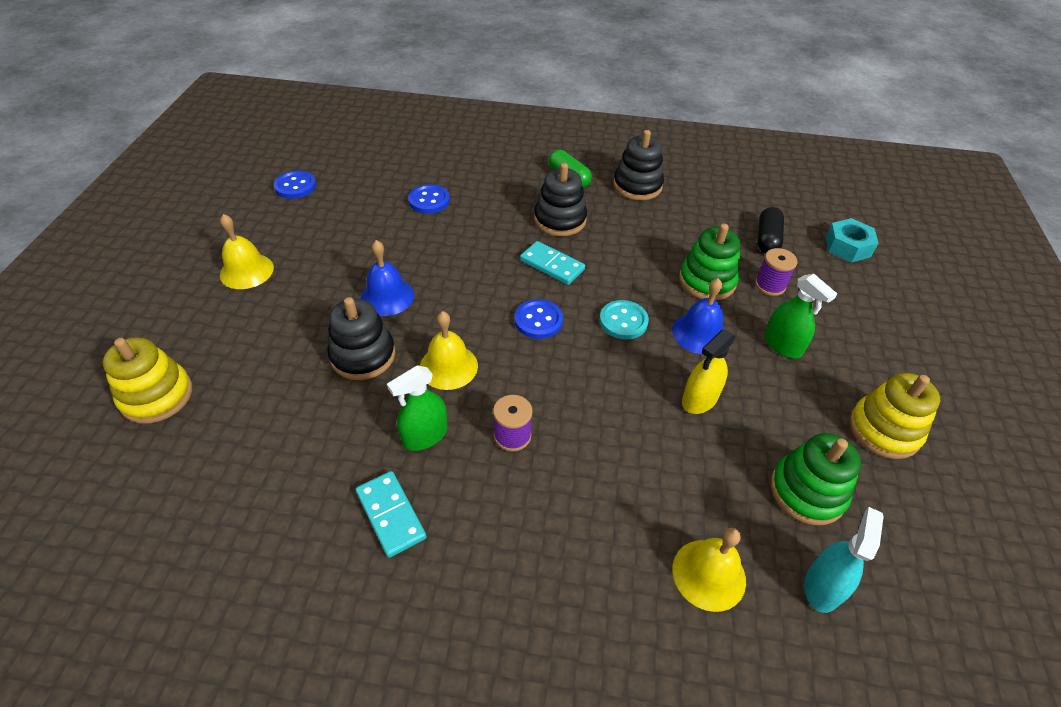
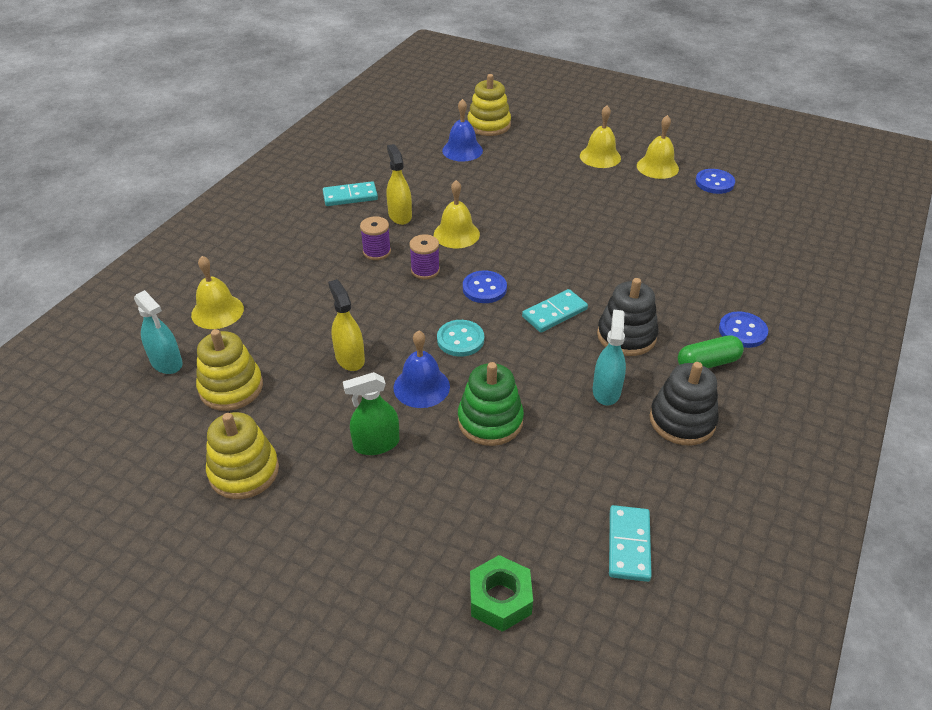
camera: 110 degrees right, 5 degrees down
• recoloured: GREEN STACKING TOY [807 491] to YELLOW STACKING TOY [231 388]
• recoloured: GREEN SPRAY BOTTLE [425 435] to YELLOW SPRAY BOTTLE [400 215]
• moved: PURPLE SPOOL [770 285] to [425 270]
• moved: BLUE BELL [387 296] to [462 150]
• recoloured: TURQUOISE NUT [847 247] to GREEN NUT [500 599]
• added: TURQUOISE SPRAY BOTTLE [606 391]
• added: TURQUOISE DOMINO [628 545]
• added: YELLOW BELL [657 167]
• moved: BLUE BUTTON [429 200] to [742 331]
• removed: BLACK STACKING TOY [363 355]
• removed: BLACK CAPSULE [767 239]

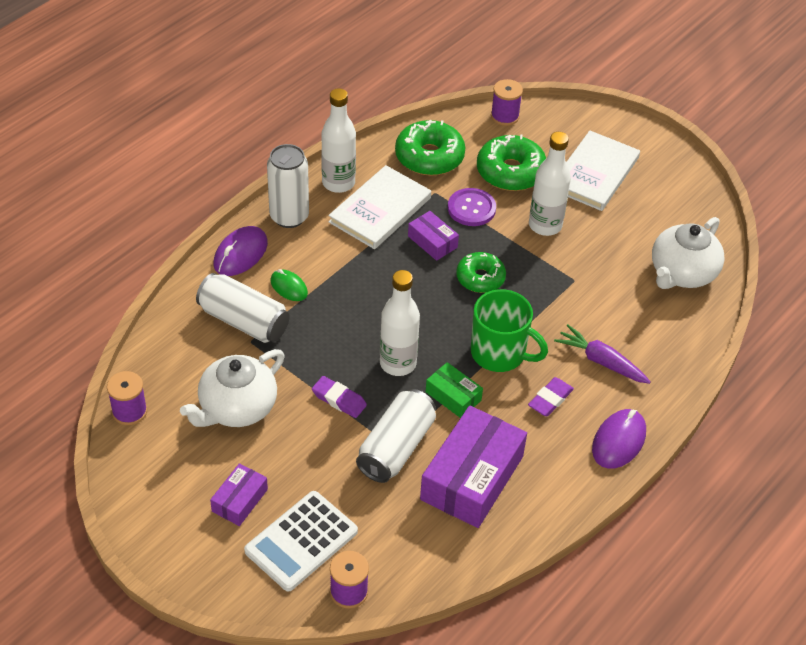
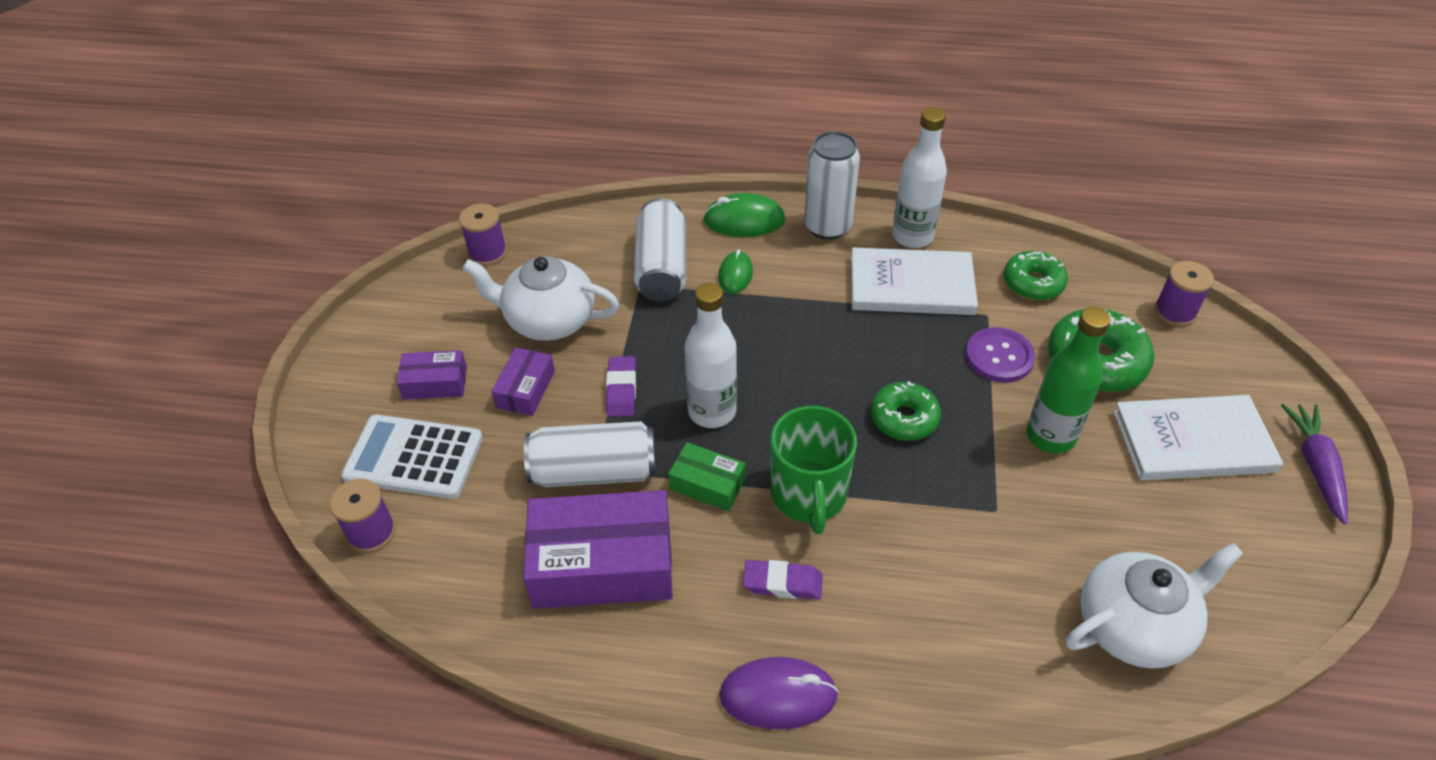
camera: 60 degrees right, 0 degrees up
• moved: PURPLE BOX [432 242] to [525 389]
• turned: GREEN BOX [453 396] = [707 484] 75 degrees counterclockwise
• recoloured: PURPLE MOUSE [240 254] to GREEN MOUSE [744 221]
• resized: GREEN DONUT [429 157] = [1033 283] x0.66
• recoloured: WHITE BOTTLE [545 225] to GREEN BOTTLE [1050 436]
• turned: WHITE TEAPOT [682 273] = [1134 625] 150 degrees clockwise
• moved: PURPLE CARROT [601 361] to [1315 466]

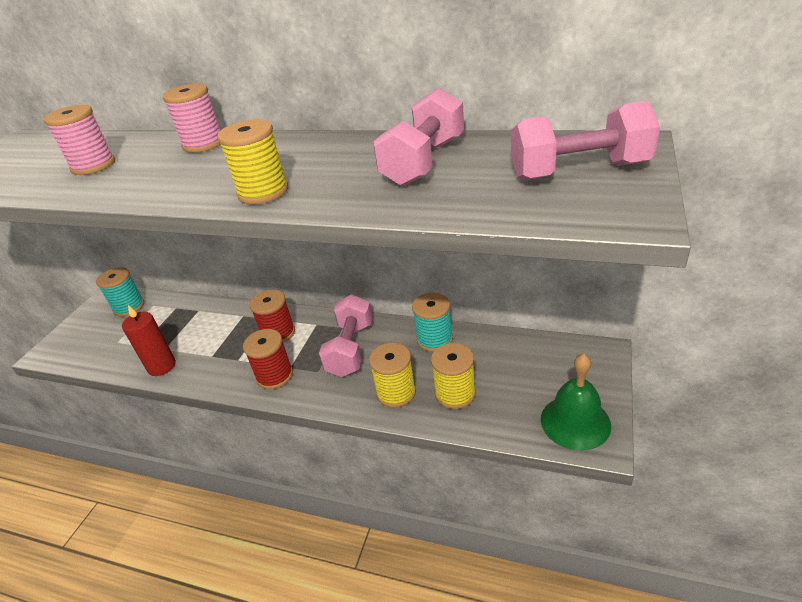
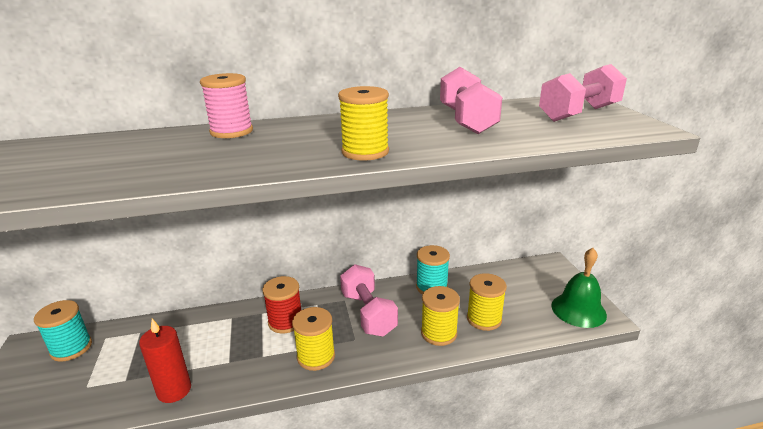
camera: 35 degrees left, 10 degrees down
• recoloured: RED SPOOL [275 376] to YELLOW SPOOL [316 356]
• removed: PINK SPOOL [93 166]

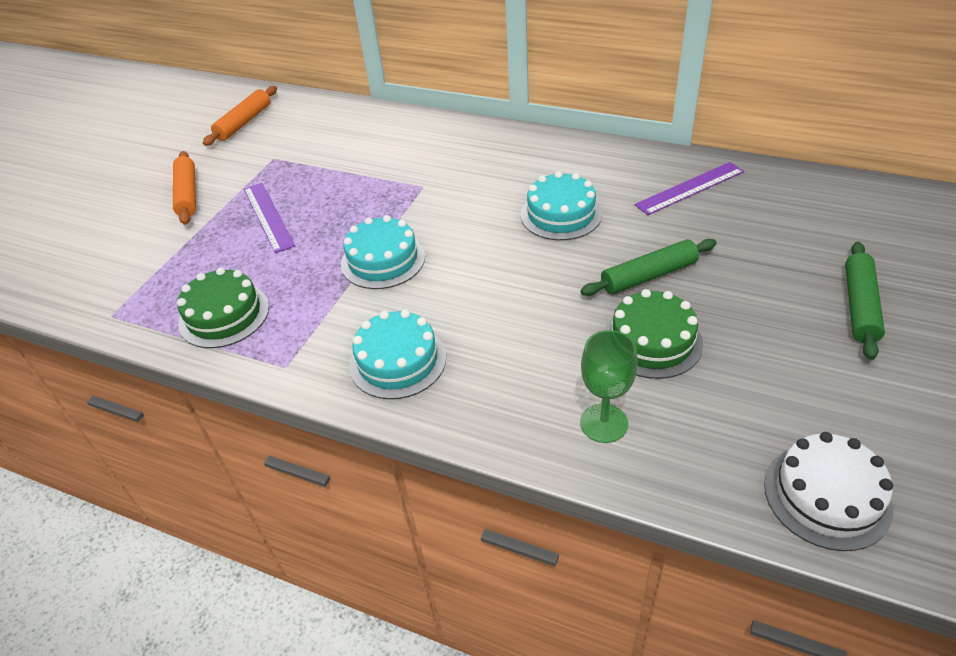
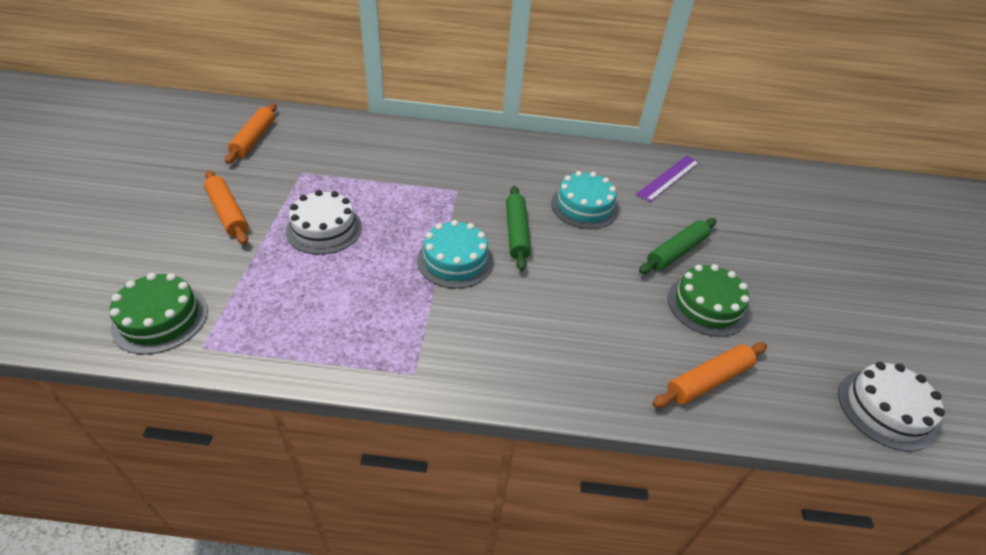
camera: 25 degrees left, 0 degrees up
• moved: GREEN CAKE [224 315] to [160 319]
• replaced: PURPLE RULER [268 216] to WHITE CAKE [324 229]
• moved: GREEN ROLLING PIN [859 306] to [516 233]
• replaced: GREEN GOBLET [604 423] to ORANGE ROLLING PIN [708 380]
• removed: TURQUOISE CAKE [397 361]

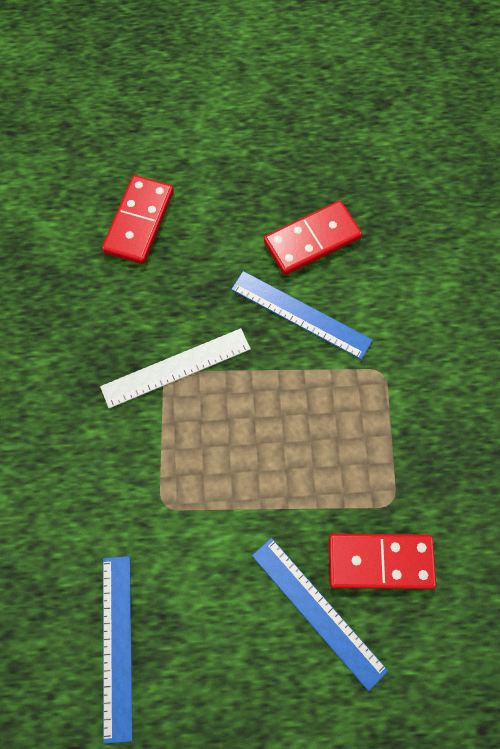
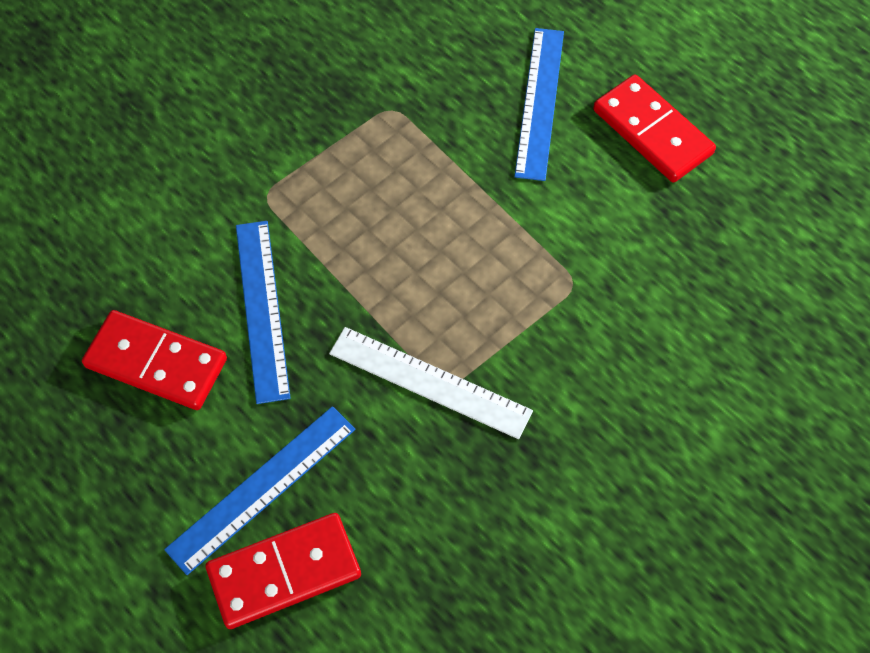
camera: 130 degrees left, 10 degrees down
• moved: BLUE RULER [117 645] to [262 488]
• moved: RED DOMINO [380 561] to [652 132]

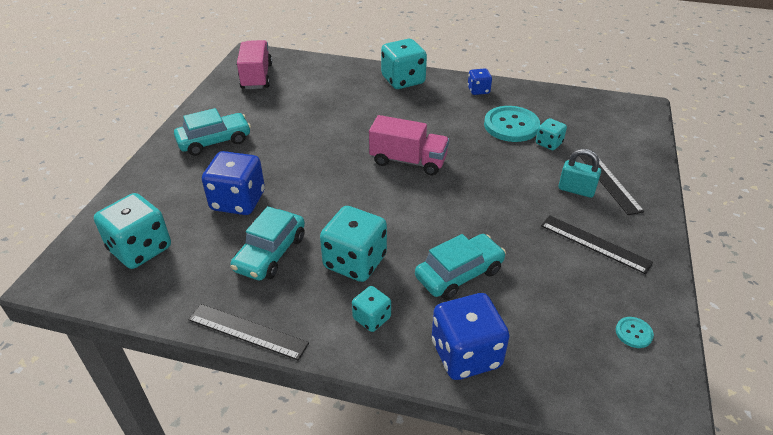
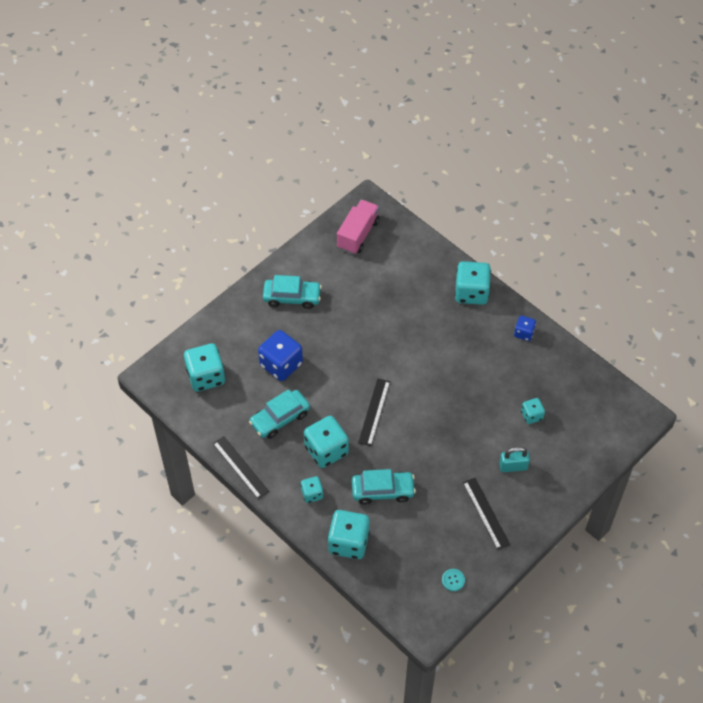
camera: 30 degrees right, 15 degrees up
• recoloured: BLUE DICE [466 354] to TURQUOISE DICE [348 542]
• moved: BLACK RULER [609 181] to [374 412]
• turned: TURQUOISE PADLOCK [576 190] = [513 466] 60 degrees counterclockwise
• removed: PINK TRUCK [408 161]
• removed: TURQUOISE BUTTON [511 125]

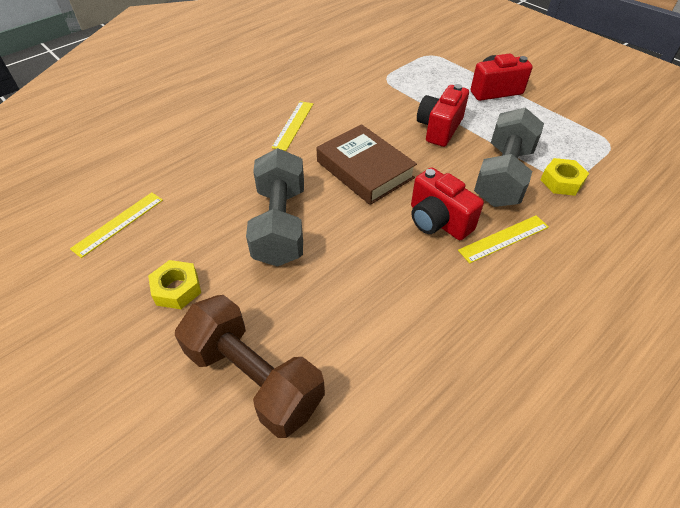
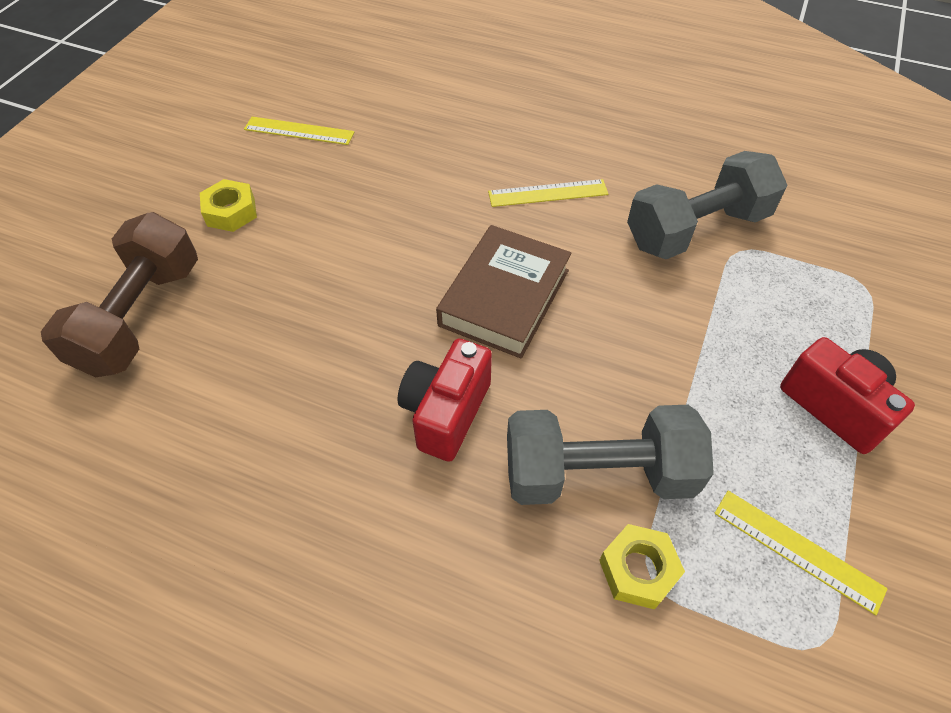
camera: 65 degrees right, 5 degrees up
• moved: GREY DUMBBELL [280 224] to [696 229]
• moved: YELLOW RULER [504 238] to [797 550]
• removed: RED CAMERA [439 128]

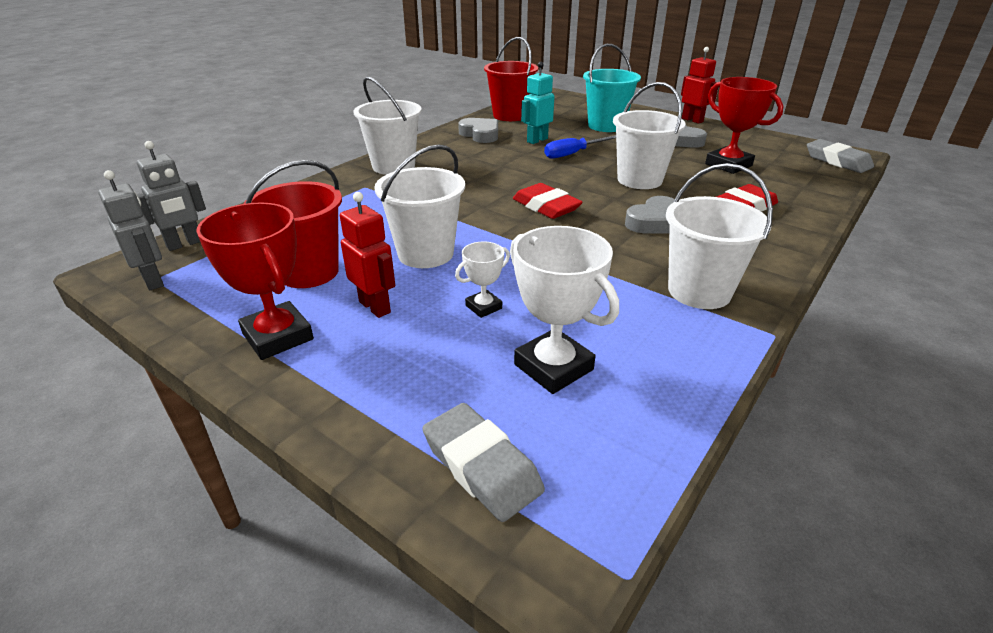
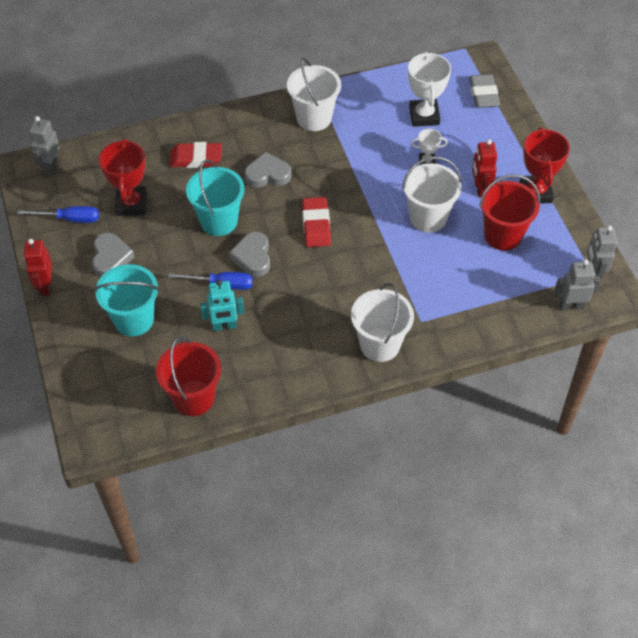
camera: 145 degrees left, 20 degrees up
• added: BLUE SCREWDRIVER [69 219]
• replaced: GREY ERASER [837 161] to GREY ROBOT [50 166]
• recoloured: WHITE BUCKET [639 180] to TURQUOISE BUCKET [219 221]
• moved: GREY HEART [480 134] to [253 257]

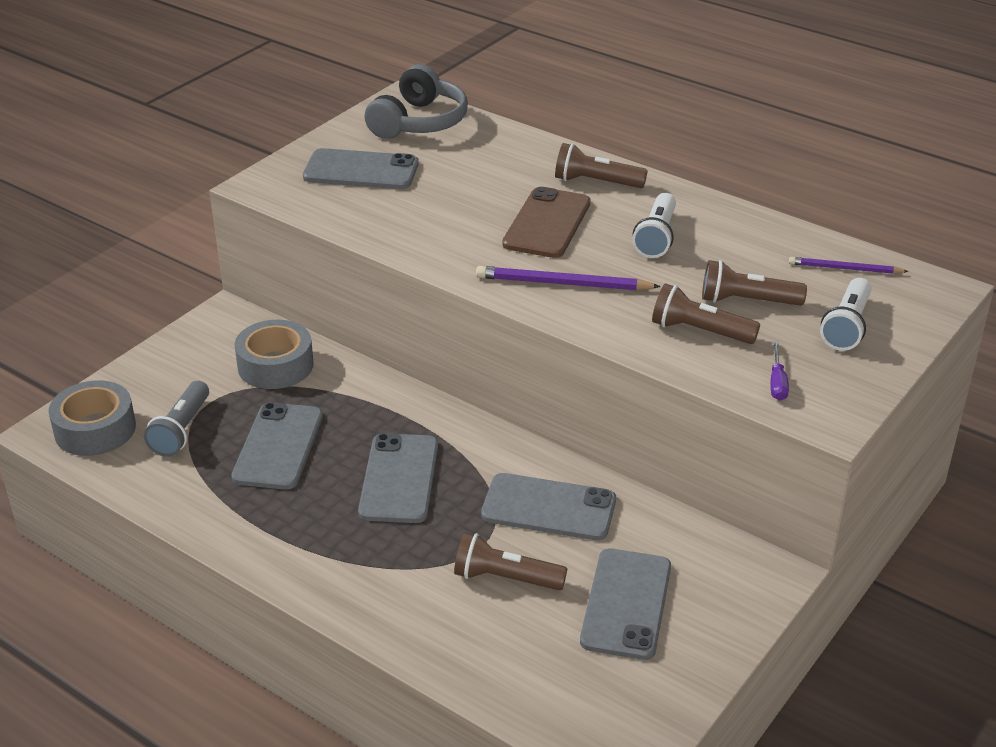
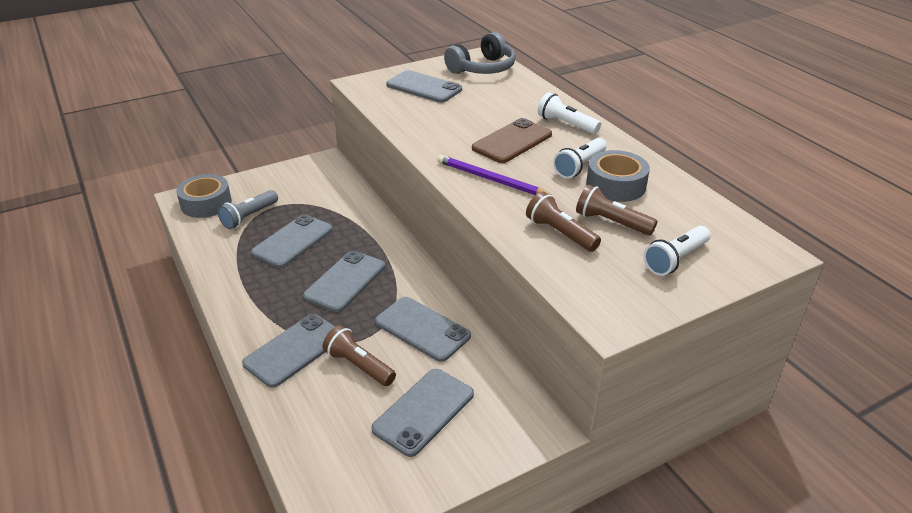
camera: 25 degrees right, 0 degrees up
• added: GREY PHONE [294 350]
• recoloured: BROWN FLASHLIGHT [596 182] to WHITE FLASHLIGHT [566 124]
• moved: GREY TAPE [275 365] to [615 185]
• removed: PURPLE SCREWDRIVER [777 382]
• removed: PURPLE PENCIL [844 269]

